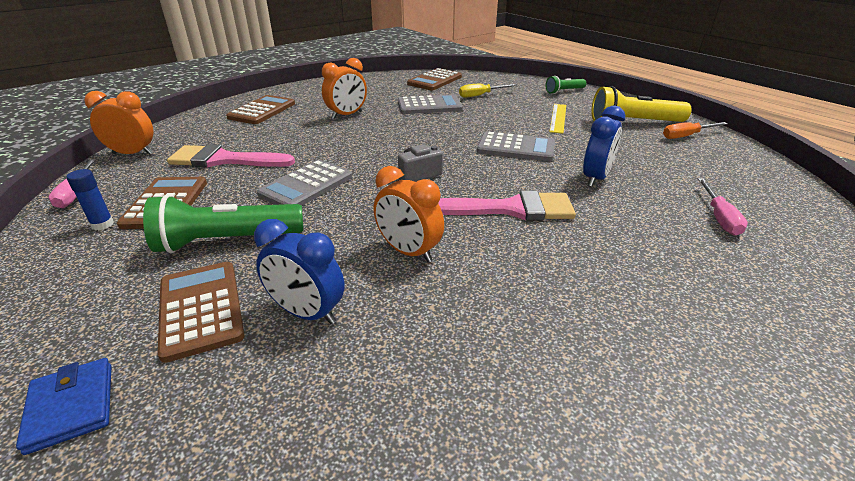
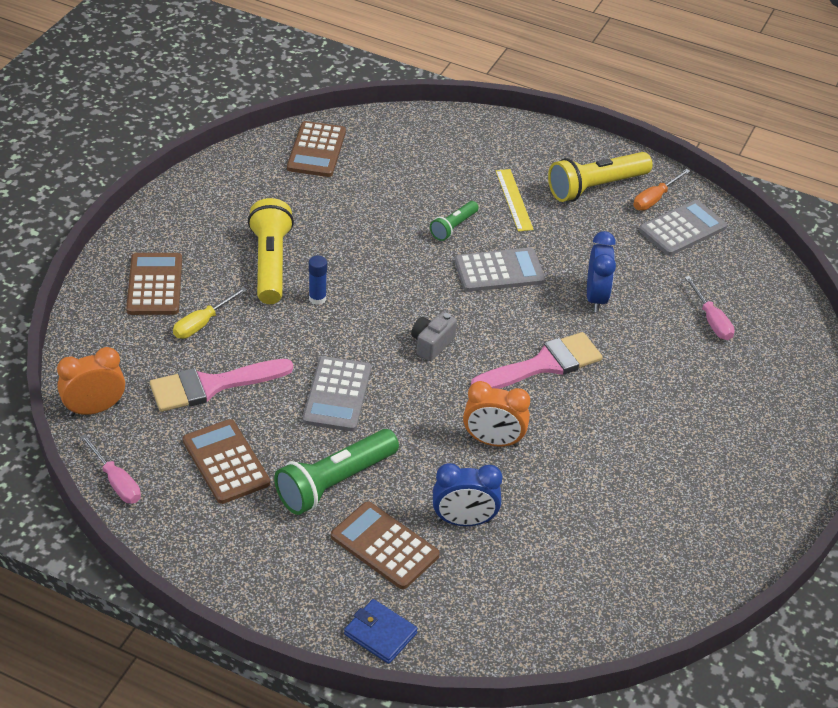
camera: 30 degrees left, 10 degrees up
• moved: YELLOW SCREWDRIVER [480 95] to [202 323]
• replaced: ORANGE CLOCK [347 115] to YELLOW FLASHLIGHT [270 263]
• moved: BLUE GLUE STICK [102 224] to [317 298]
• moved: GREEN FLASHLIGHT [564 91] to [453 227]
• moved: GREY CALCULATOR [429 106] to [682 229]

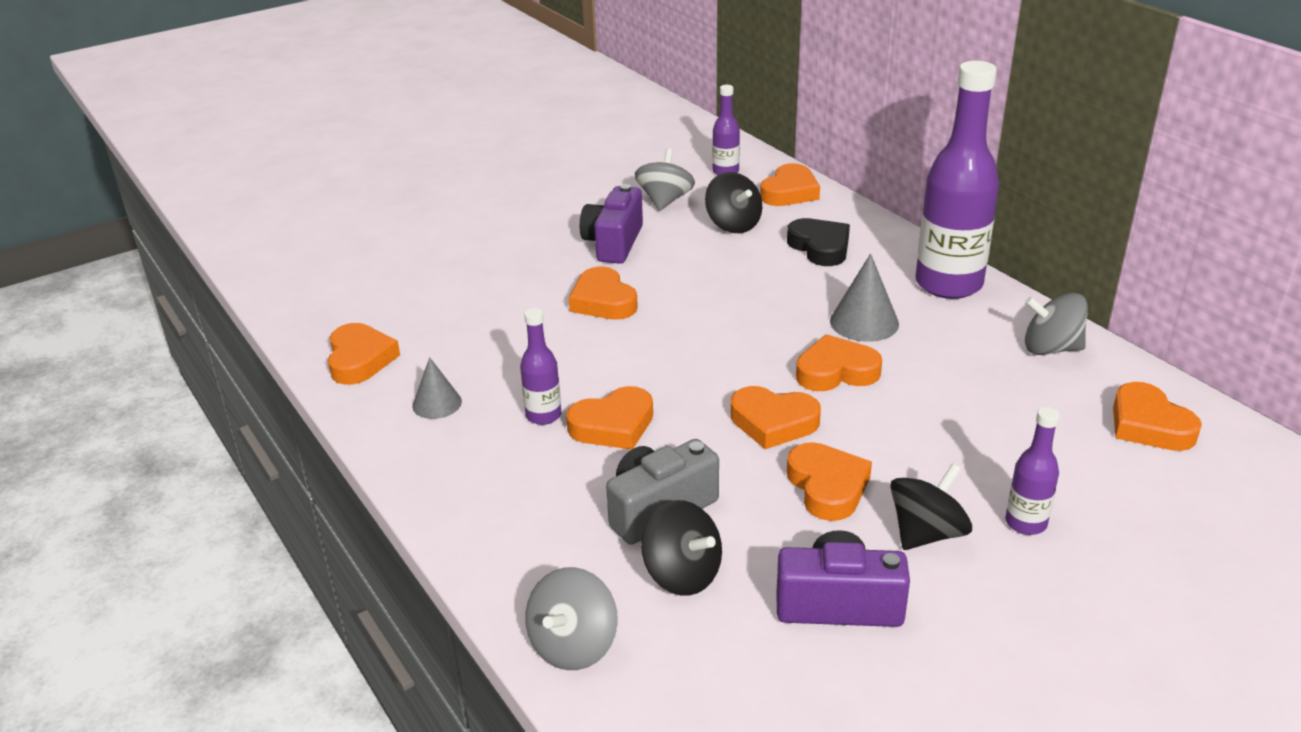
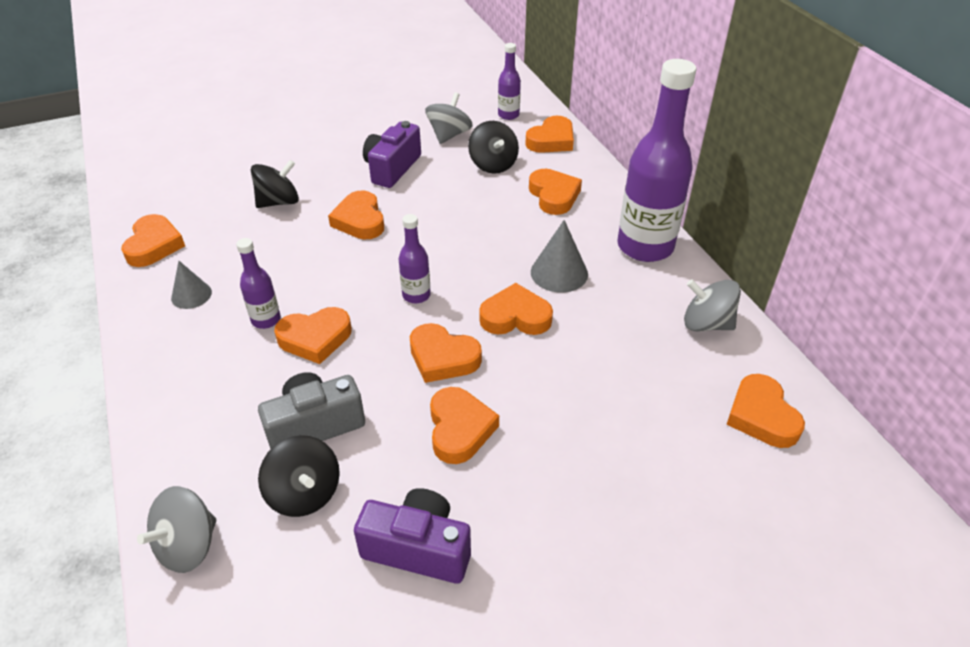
camera: 10 degrees right, 10 degrees up
• moved: BLACK SPINNING TOP [926 533] to [279 202]
• moved: PURPLE BOTTLE [1025 523] to [416 295]
• recoloured: BLACK HEART [820 247] to ORANGE HEART [554 195]

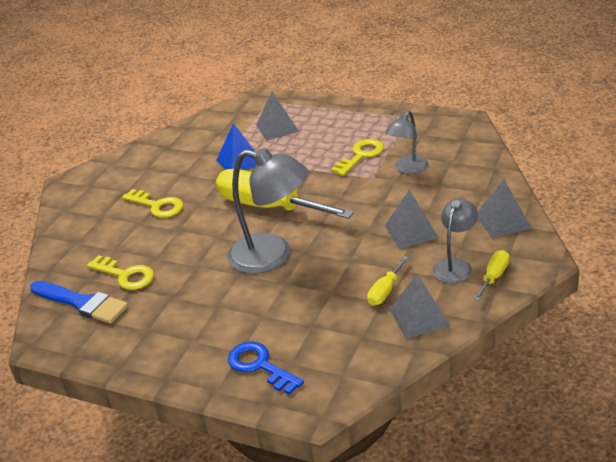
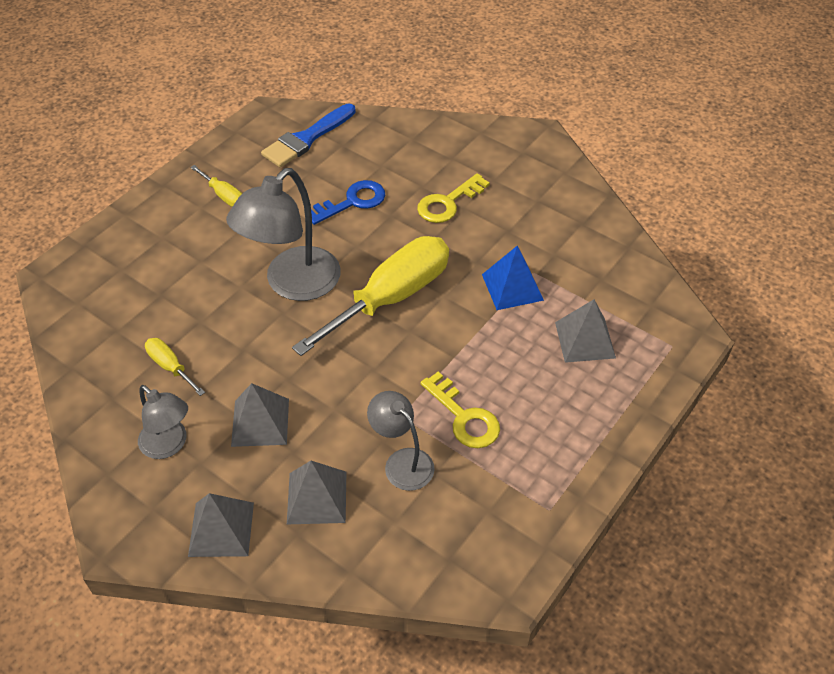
camera: 100 degrees right, 15 degrees up
• moved: YELLOW SCREWDRIVER [494 277] to [223 195]
• moved: GREY PYRAMID [419 317] to [317 497]
• moved: BLUE KEY [260 366] to [352 202]
• removed: YELLOW KEY [125 275]

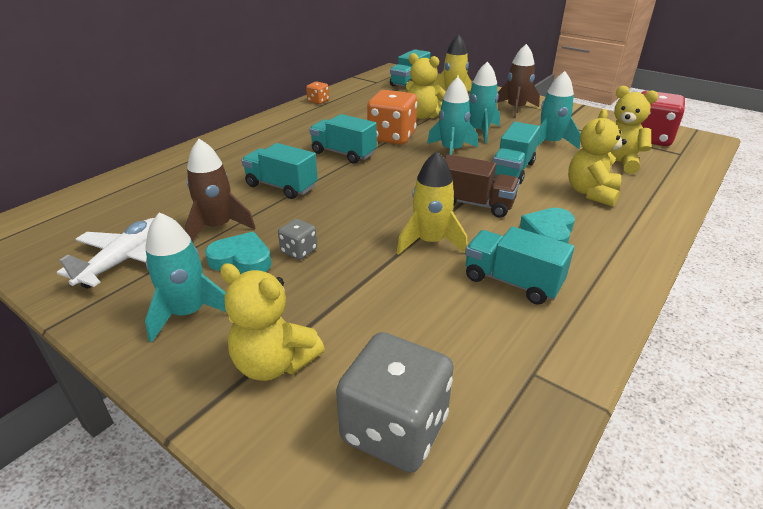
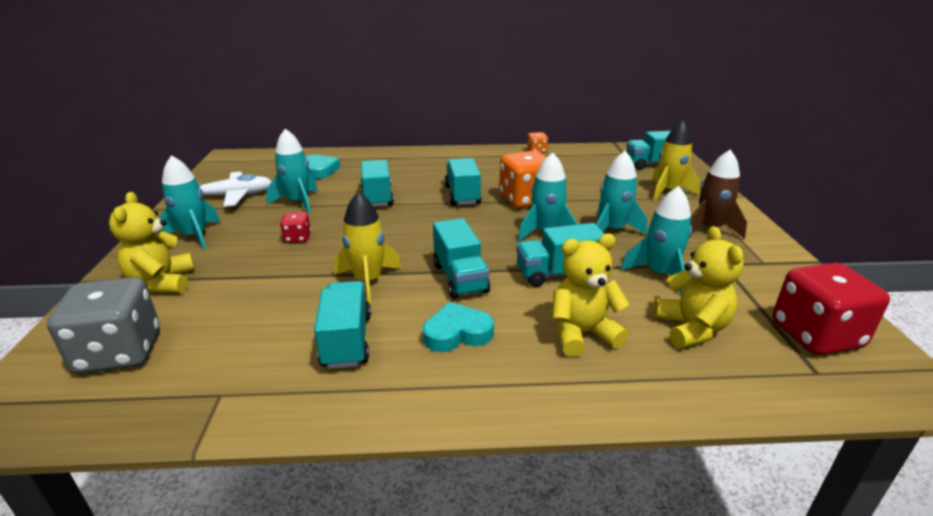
camera: 50 degrees right, 5 degrees down
• recoloured: BROWN ROCKET [218 227] to TURQUOISE ROCKET [298 202]
• recoloured: GREY DICE [299 251] to RED DICE [297 238]
• moved: TURQUOISE HEART [242 260] to [320 170]
• recoloured: BROWN TRUCK [475 204] to TURQUOISE TRUCK [460 278]
• removed: YELLOW TEDDY BEAR [423 116]

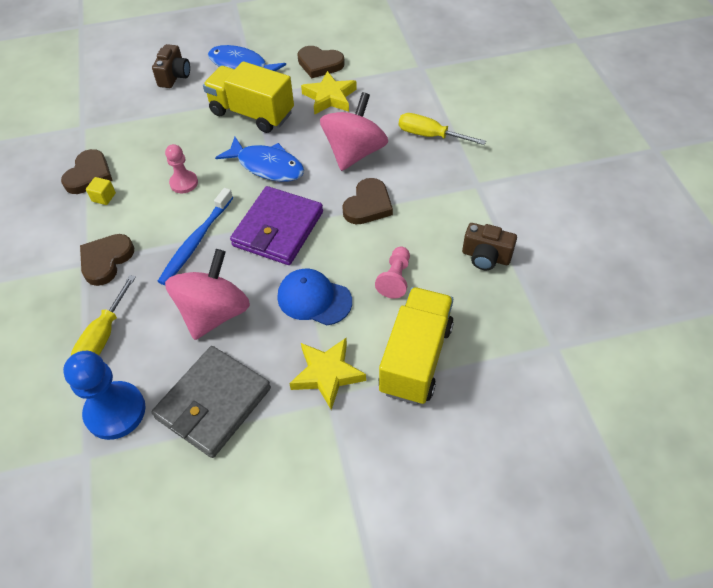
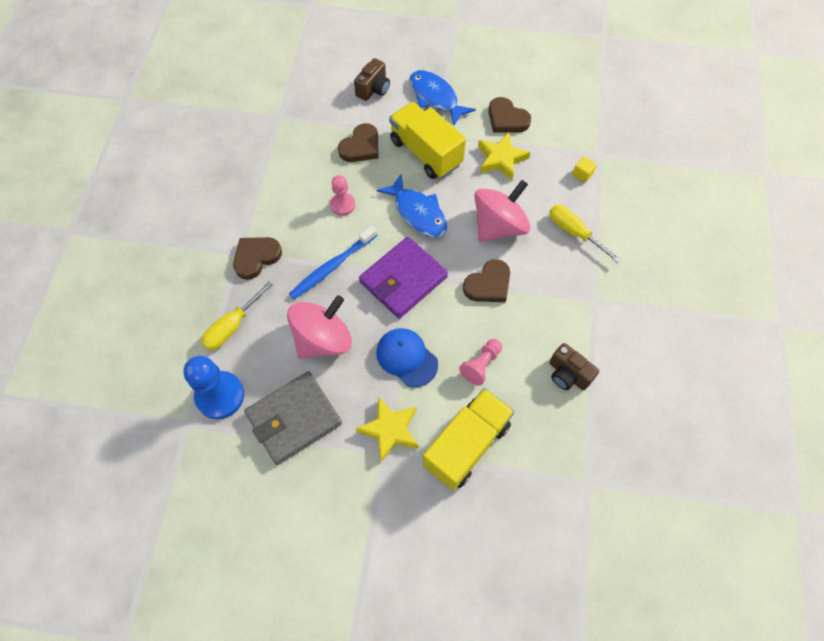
camera: 20 degrees right, 10 degrees up
• moved: BROWN HEART [89 175] to [361 146]
• moved: YELLOW CUBE [104 197] to [582 174]

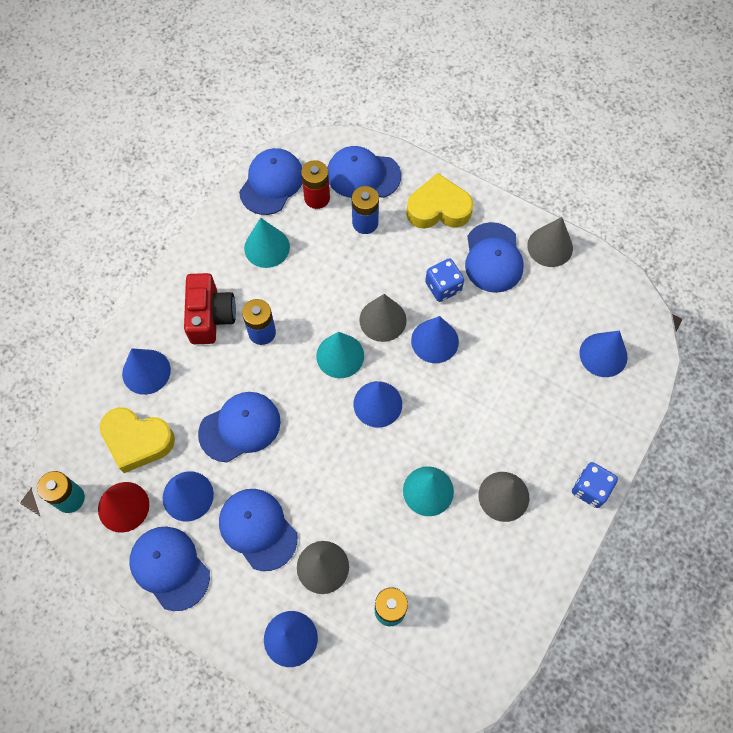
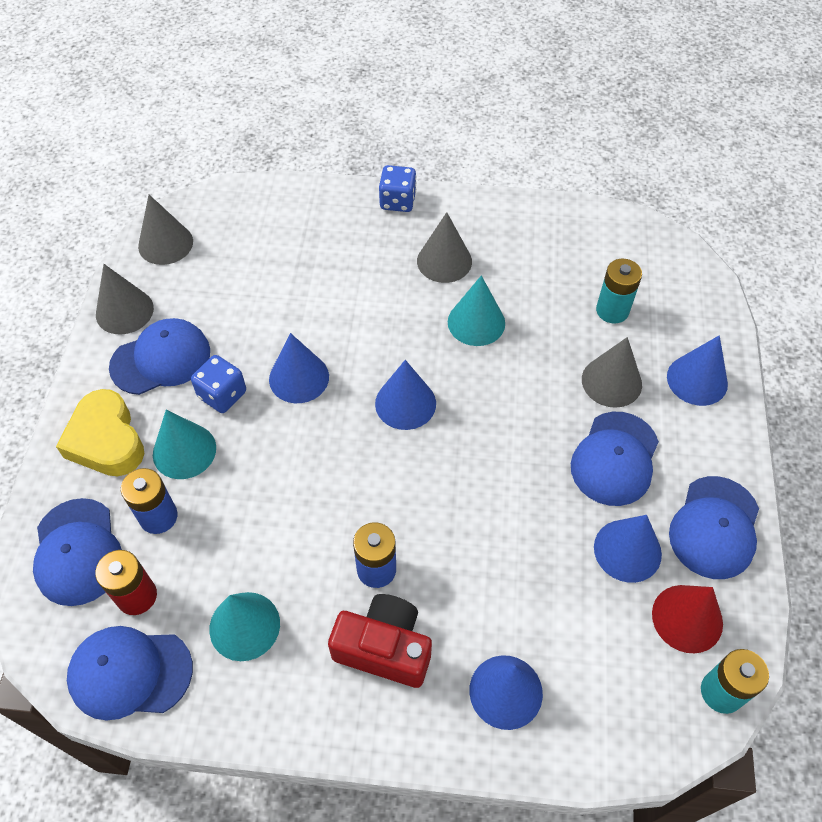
camera: 115 degrees left, 10 degrees down
• moved: GREY CONE [382 320] to [165 243]
• moved: TURQUOISE CONE [340 355] to [184 451]
• turned: RED CAMERA [210 316] = [384 648] 45 degrees clockwise
• removed: YELLOW HEART [137 441]
• removed: BLUE CAP [240 427]
• removed: BLUE CONE [603 355]

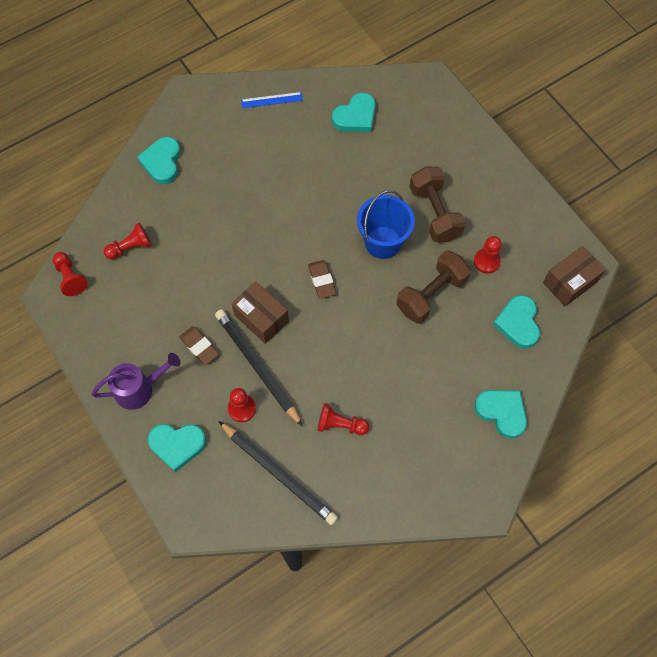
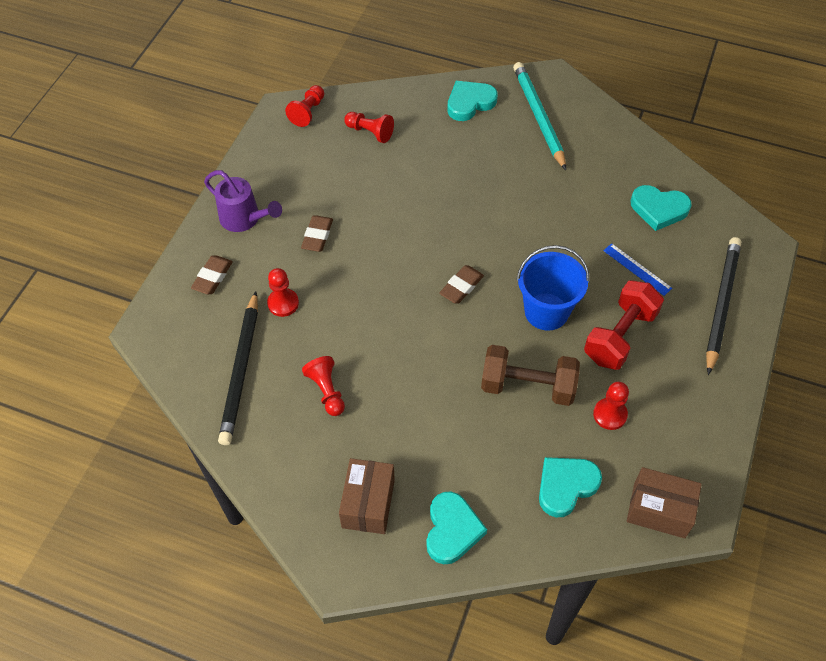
camera: 55 degrees right, 10 degrees down
• replaced: TURQUOISE HEART [177 445] to BROWN ERASER [212 277]
• moved: BROWN BOX [261 318] to [368 503]
• added: TURQUOISE PENCIL [538 117]
• recoloured: BROWN DUMBBELL [434 213] to RED DUMBBELL [619 336]
• moved: BLUE RULER [271 100] to [637 269]
• moved: BLACK PENCIL [257 366] to [721 304]

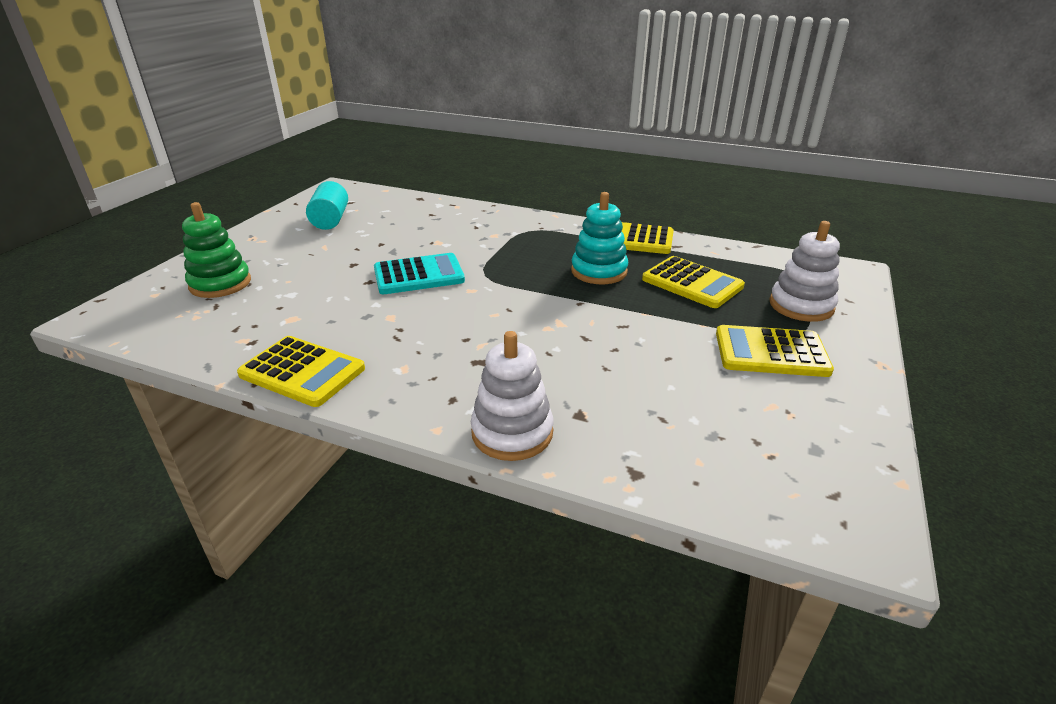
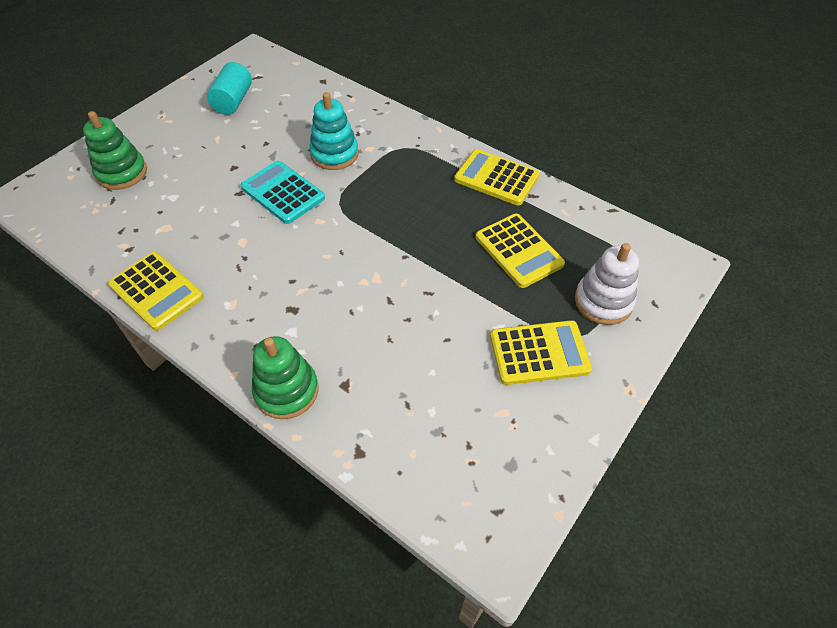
camera: 15 degrees right, 20 degrees up
• turned: TURQUOISE CALCULATOR [419 275] = [283 193] 135 degrees counterclockwise
• recoloured: WHITE STACKING TOY [512 432] to GREEN STACKING TOY [286 391]
• moved: TURQUOISE STACKING TOY [599 271] to [334 154]
• turned: YELLOW CALCULATOR [771 352] = [539 353] 150 degrees clockwise

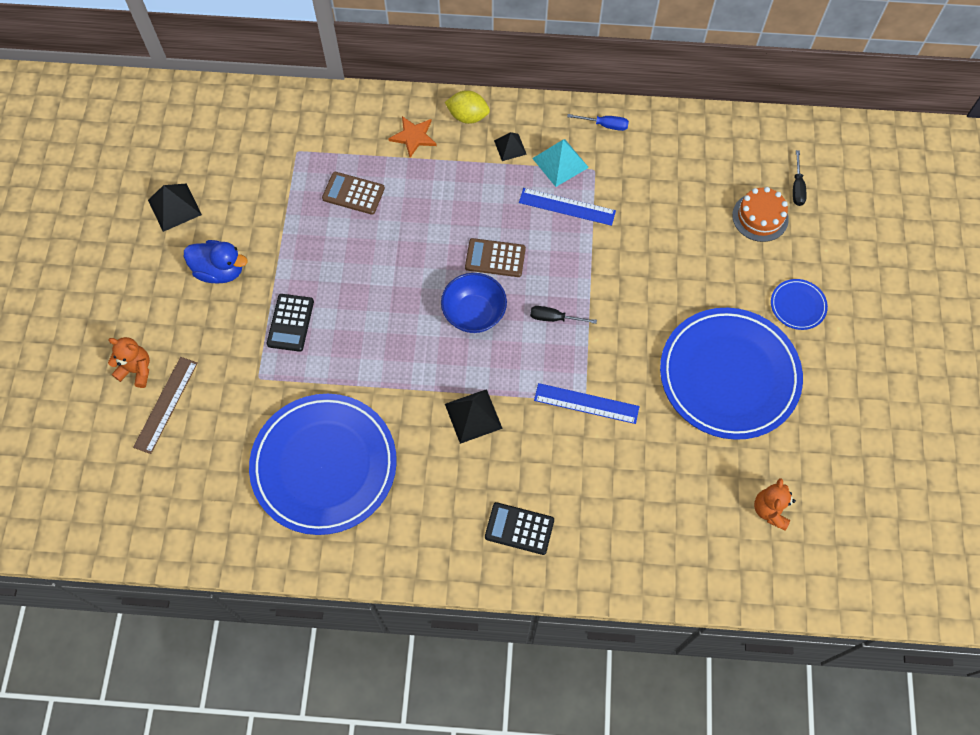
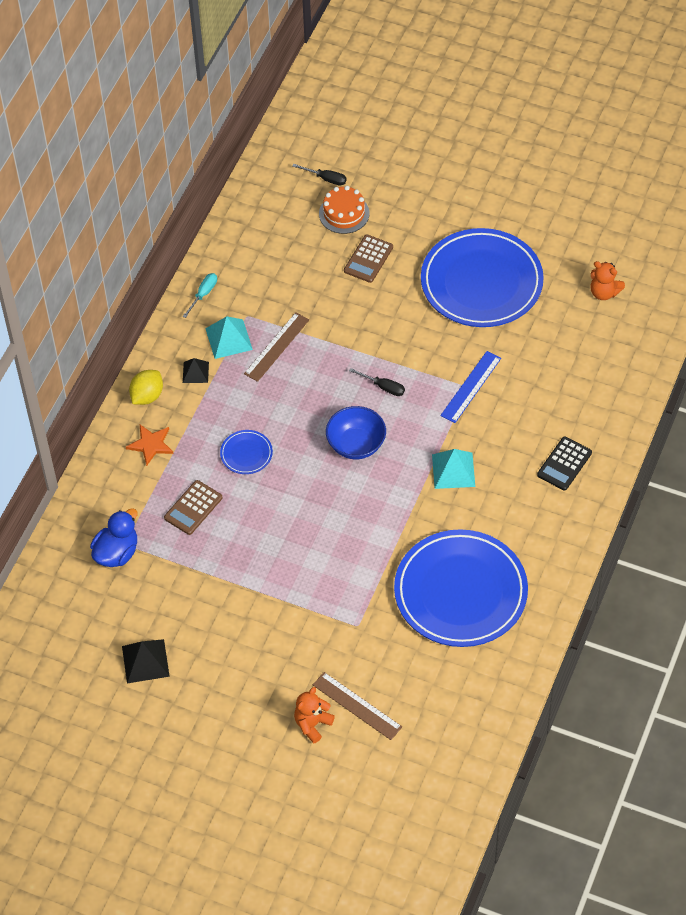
camera: 70 degrees left, 10 degrees down
• moved: BLUE DUCK [220 271] to [117 553]
• recoloured: BLUE SCREWDRIVER [605 125] to TURQUOISE SCREWDRIVER [203 294]
• moved: BLUE PLATE [798 306] to [246 454]
• recoloured: BLUE RULER [567 206] to BROWN RULER [276 347]
• moved: BROWN CALCULATOR [495 258] to [368 259]
• turned: BLACK SCREWDRIVER [554 318] = [383 387] 90 degrees counterclockwise
• recoloured: BLACK PYRAMID [473 416] to TURQUOISE PYRAMID [453 470]
• removed: BLACK CALCULATOR [290 323]

